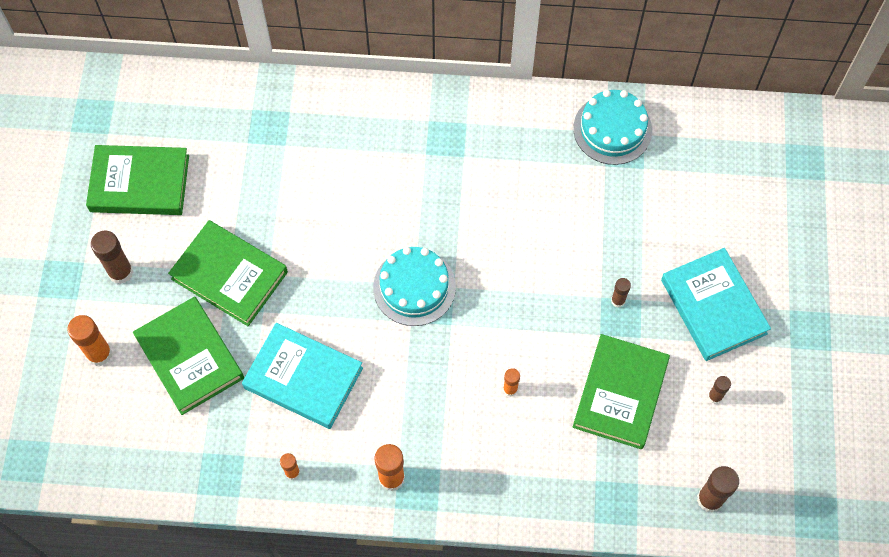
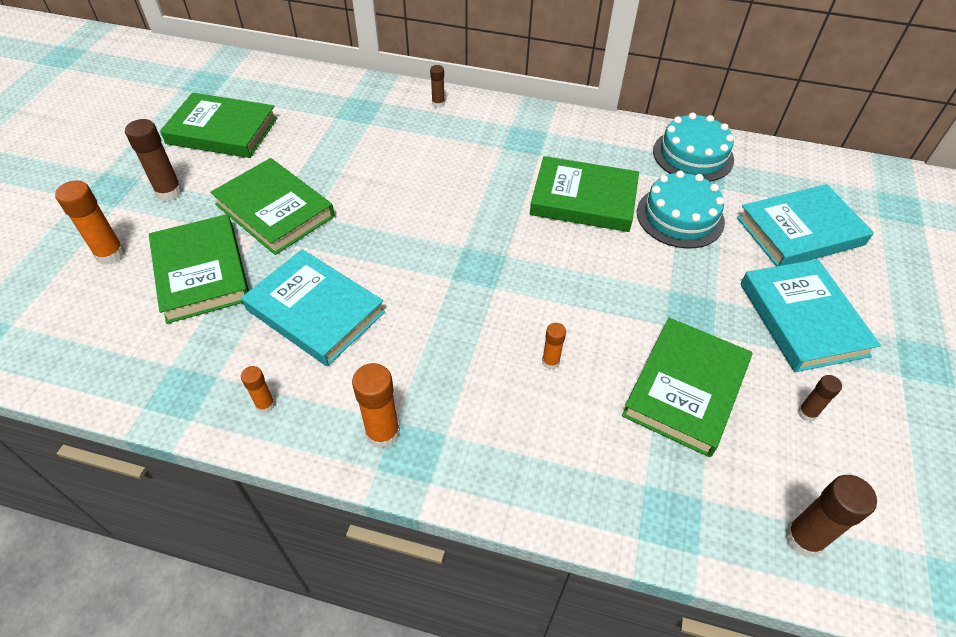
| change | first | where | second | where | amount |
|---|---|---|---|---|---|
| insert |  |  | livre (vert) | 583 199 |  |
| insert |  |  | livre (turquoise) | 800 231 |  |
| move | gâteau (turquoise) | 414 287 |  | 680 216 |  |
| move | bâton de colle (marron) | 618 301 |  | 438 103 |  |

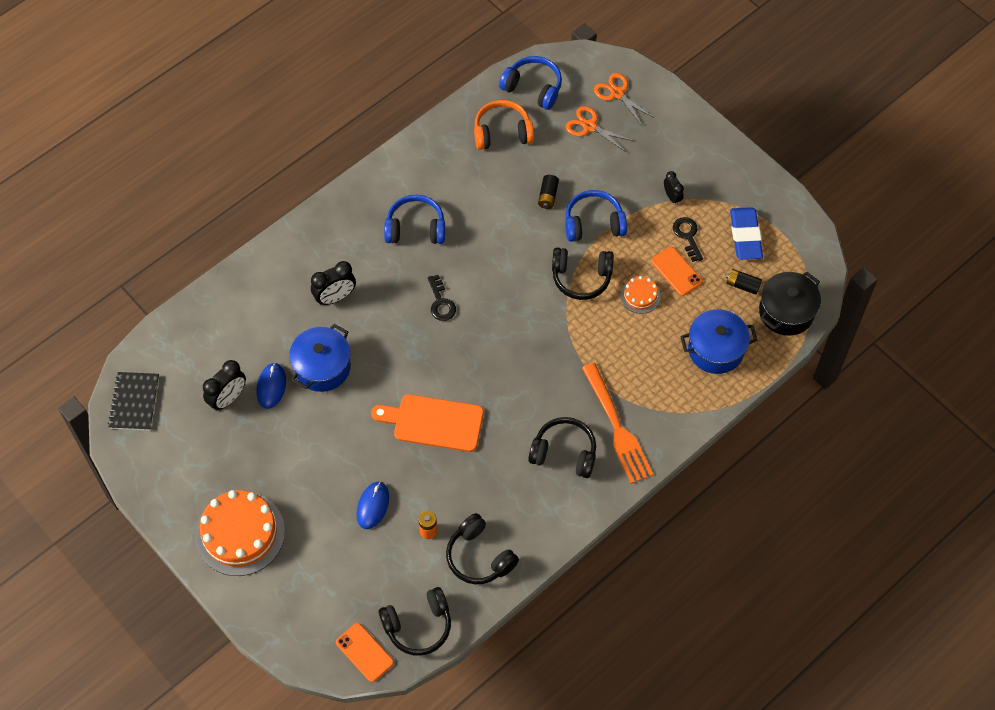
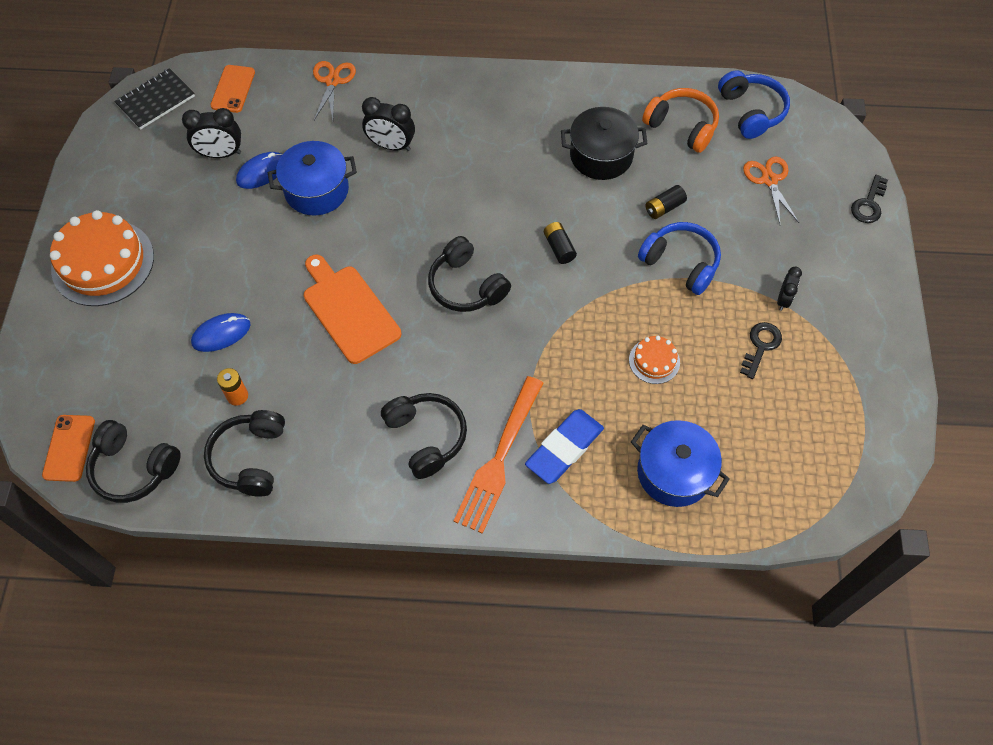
| change | first | where | second | where | amount |
|---|---|---|---|---|---|
| delete | casque audio (bleu) | 415 228 |  |  |  |
| move | clé (noir) | 441 302 |  | 868 204 |  |
| move | casque audio (noir) | 581 278 |  | 466 286 |  |
| move | ciseaux (orange) | 617 93 |  | 332 81 |  |
| move | téléphone (orange) | 676 271 |  | 233 89 |  |
| move | pile (noir) | 742 285 |  | 559 248 |  |
| move | gomme (bleu) | 745 236 |  | 564 448 |  |
| move | marmite (noir) | 786 312 |  | 601 156 |  |

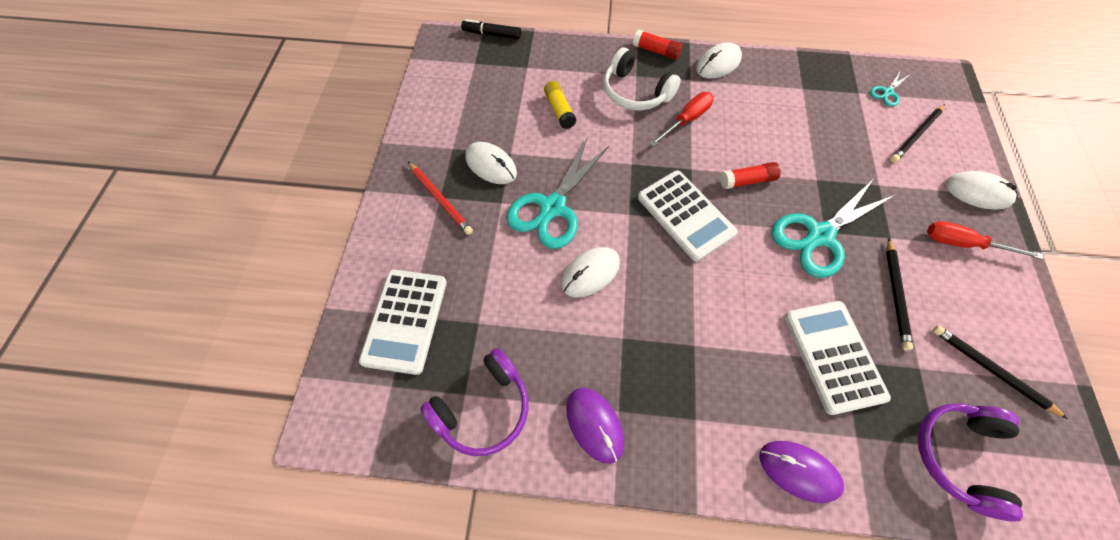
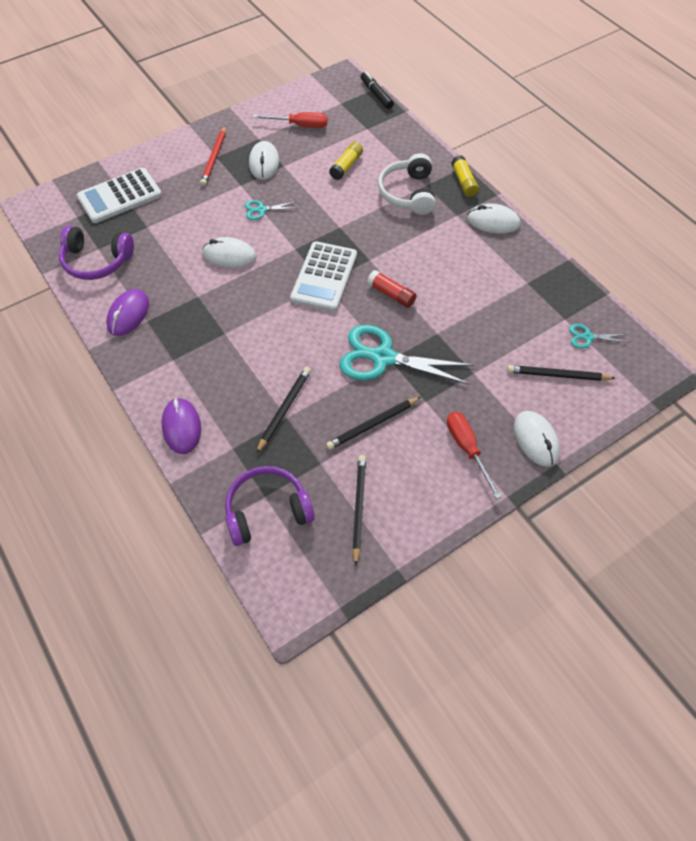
| change | first | where | second | where | amount |
|---|---|---|---|---|---|
| move | tournevis (rouge) | 686 120 |  | 300 125 |  |
| replace | calculatrice (blanc) | 833 356 | crayon (noir) | 284 409 |  |
| recolor | bâton de colle (rouge) | 656 51 | bâton de colle (jaune) | 463 182 |  |
| resize | ciseaux (turquoise) | 553 207 |  | 261 210 | x0.46 |

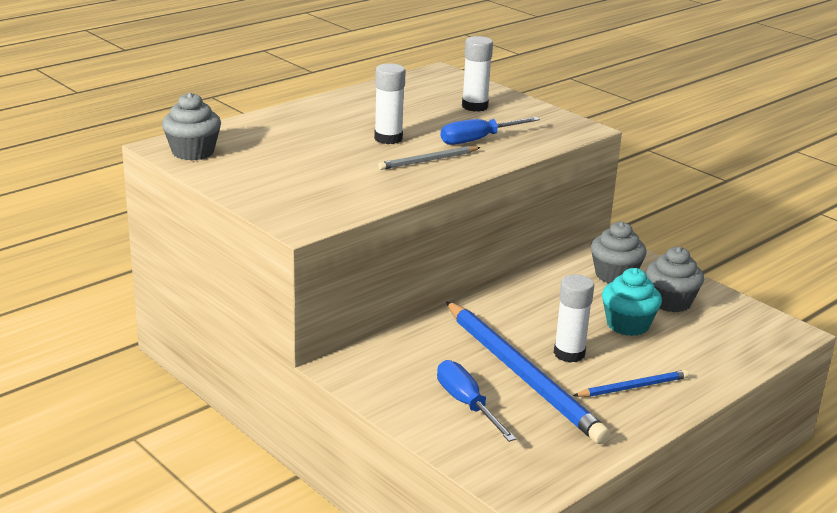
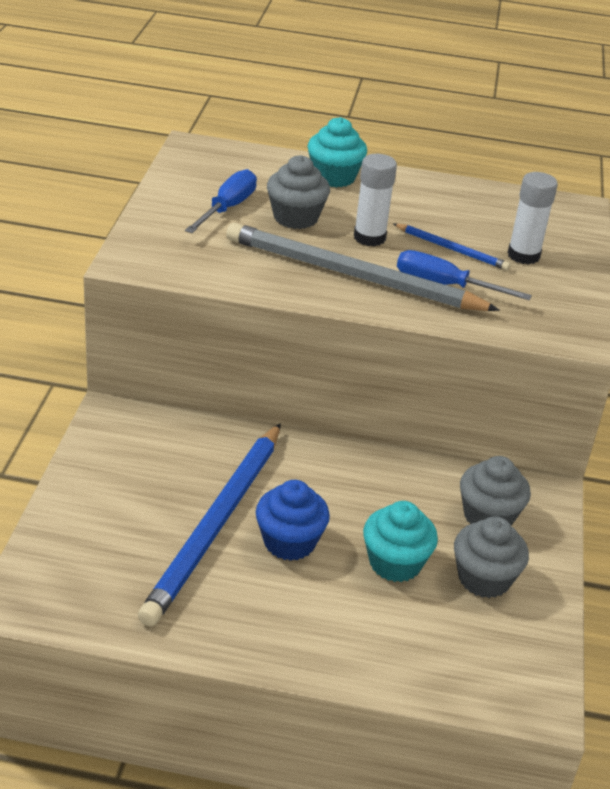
| change | first | where | second | where | amount |
|---|---|---|---|---|---|
| insert |  |  | muffin (turquoise) | 334 177 |  |
| move | muffin (gris) | 193 152 |  | 295 217 |  |
| move | tournevis (bleu) | 467 404 |  | 227 208 |  |
| move | crayon (bleu) | 633 387 |  | 451 249 |  |
| replace | bâton de colle (blanc) | 569 353 | muffin (bleu) | 289 542 |  |
| resize | crayon (gris) | 428 160 |  | 353 276 | x2.13 |

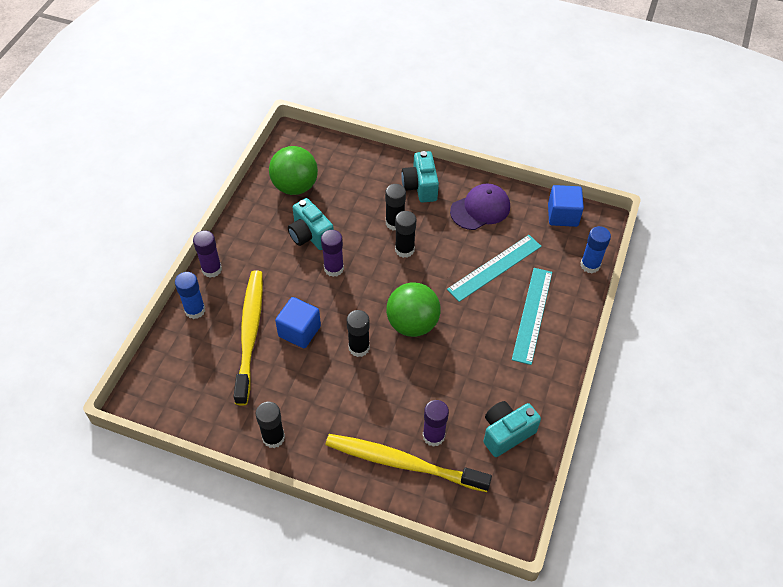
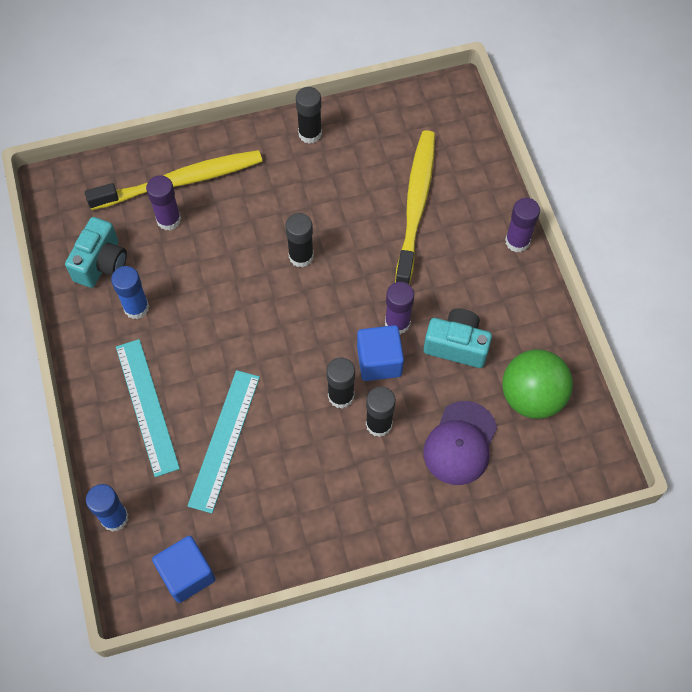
| change | first | where | second | where | amount |
|---|---|---|---|---|---|
| delete | balle (vert) | 412 324 |  |  |  |
| delete | appareil photo (turquoise) | 420 186 |  |  |  |
| move | bâton de colle (bleu) | 195 310 |  | 136 308 |  |
| move | cube (bleu) | 299 331 |  | 379 361 |  |
| move | casquette (violet) | 480 209 |  | 460 443 |  |
| rotate | brosse à dents (jaune) | 250 333 |  | 416 204 | 135 degrees counterclockwise |

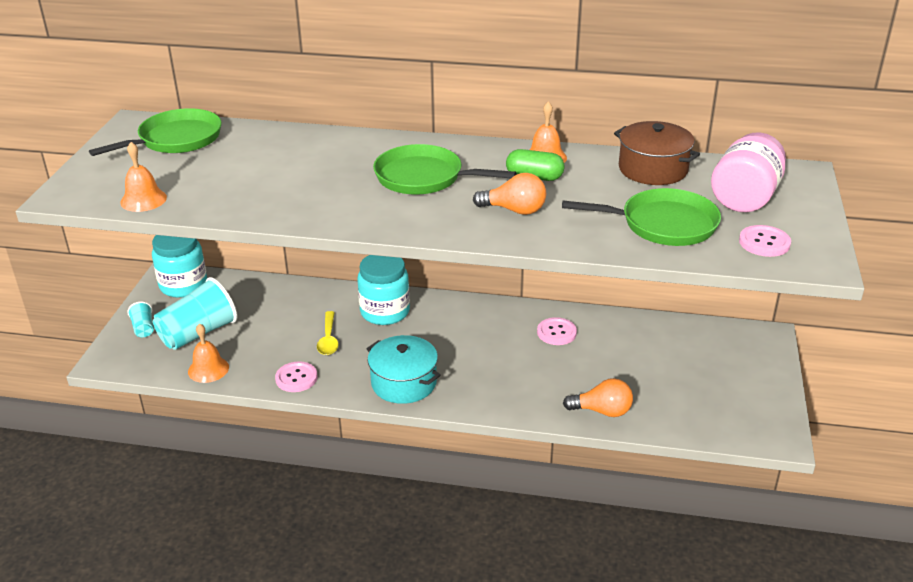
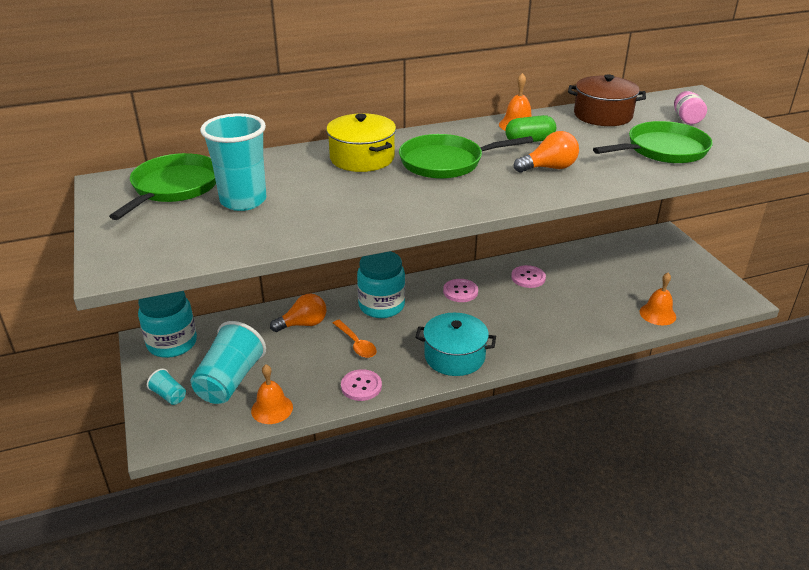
| change | first | where | second | where | amount |
|---|---|---|---|---|---|
| insert |  |  | gobelet (turquoise) | 243 201 |  |
| insert |  |  | marmite (jaune) | 362 158 |  |
| move | cloche (orange) | 143 200 |  | 657 314 |  |
| move | ampoule (orange) | 602 411 |  | 303 324 |  |
| move | bouton (rose) | 764 242 |  | 460 291 |  |
| recolor | cuillère (jaune) | 328 339 | cuillère (orange) | 356 344 |  |
| resize | bocal (rose) | 744 198 |  | 687 119 | x0.52 |

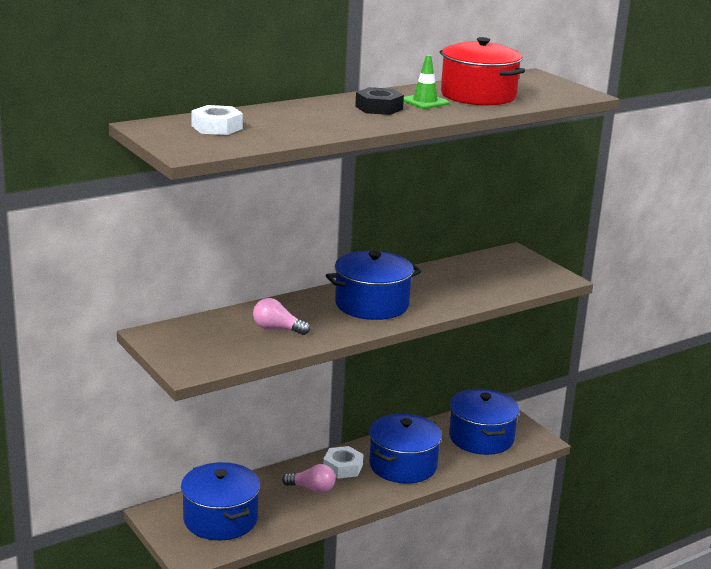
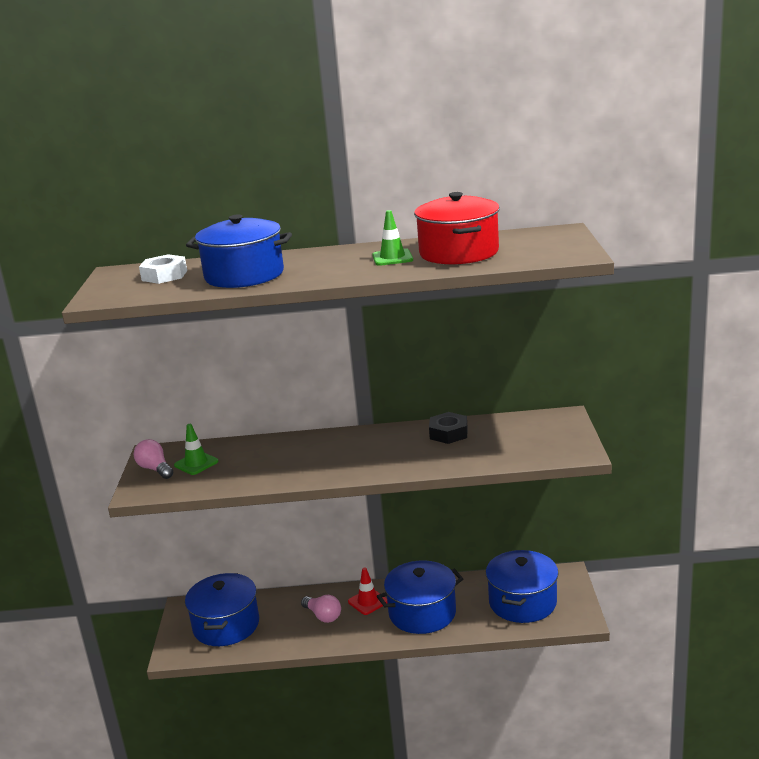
| change | first | where | second | where | amount |
|---|---|---|---|---|---|
| insert |  |  | cône de chantier (vert) | 196 463 |  |
| move | ampoule (rose) | 277 329 |  | 155 469 |  |
| move | marmite (bleu) | 372 304 |  | 244 275 |  |
| move | écrou (noir) | 379 108 |  | 448 433 |  |
| replace | écrou (blanc) | 343 467 | cône de chantier (rouge) | 368 602 |  |

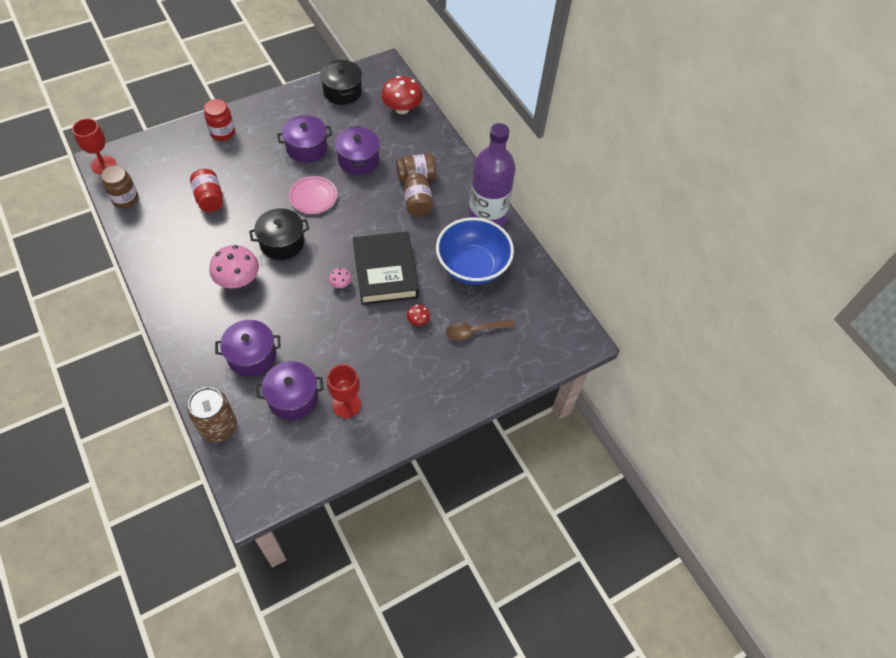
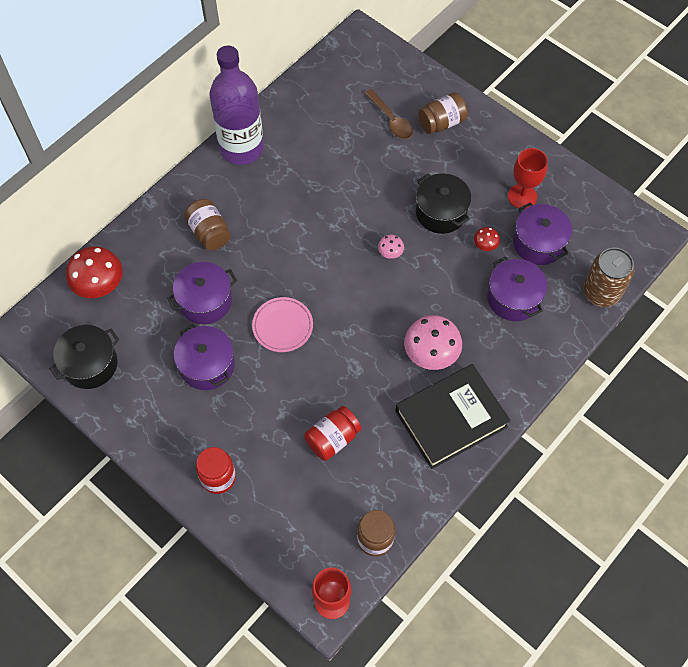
| change | first | where | second | where | amount |
|---|---|---|---|---|---|
| delete | bol (bleu) | 472 266 |  |  |  |
| move | marmite (noir) | 282 242 |  | 441 212 |  |
| move | livre (noir) | 385 272 |  | 451 419 |  |
| move | bocal (marron) | 418 203 |  | 441 122 |  |
| move | champignon (rouge) | 418 320 |  | 485 245 |  |

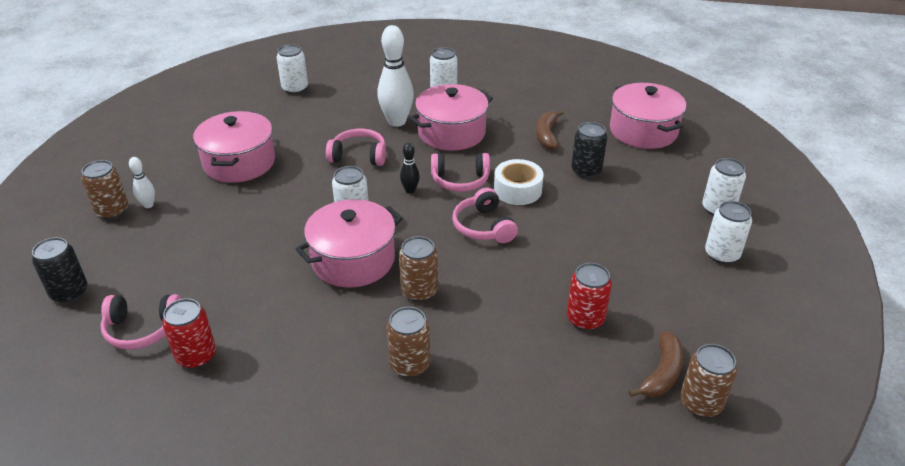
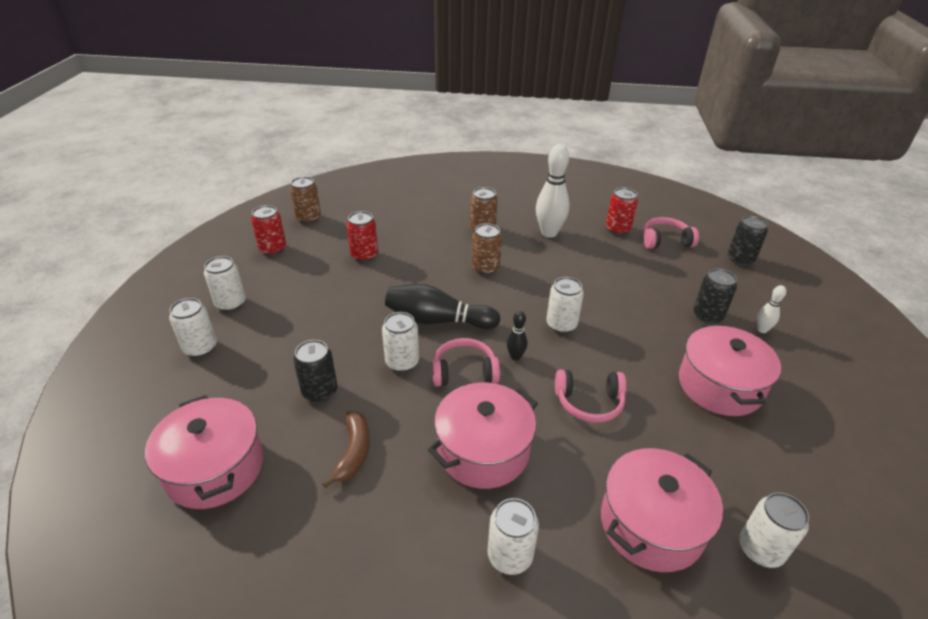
| change | first | where | second | where | amount |
|---|---|---|---|---|---|
| delete | canette (marron) | 112 211 |  |  |  |
| delete | banane (marron) | 662 373 |  |  |  |
| insert |  |  | canette (rouge) | 273 249 |  |
| insert |  |  | canette (noir) | 707 315 |  |
| move | marmite (rose) | 353 260 |  | 651 524 |  |
| move | quille (blanc) | 397 122 |  | 549 233 |  |
| replace | casque audio (rose) | 483 227 | quille (noir) | 438 320 |  |
| replace | ruban adhésif (blanc) | 517 190 | canette (blanc) | 402 362 |  |

